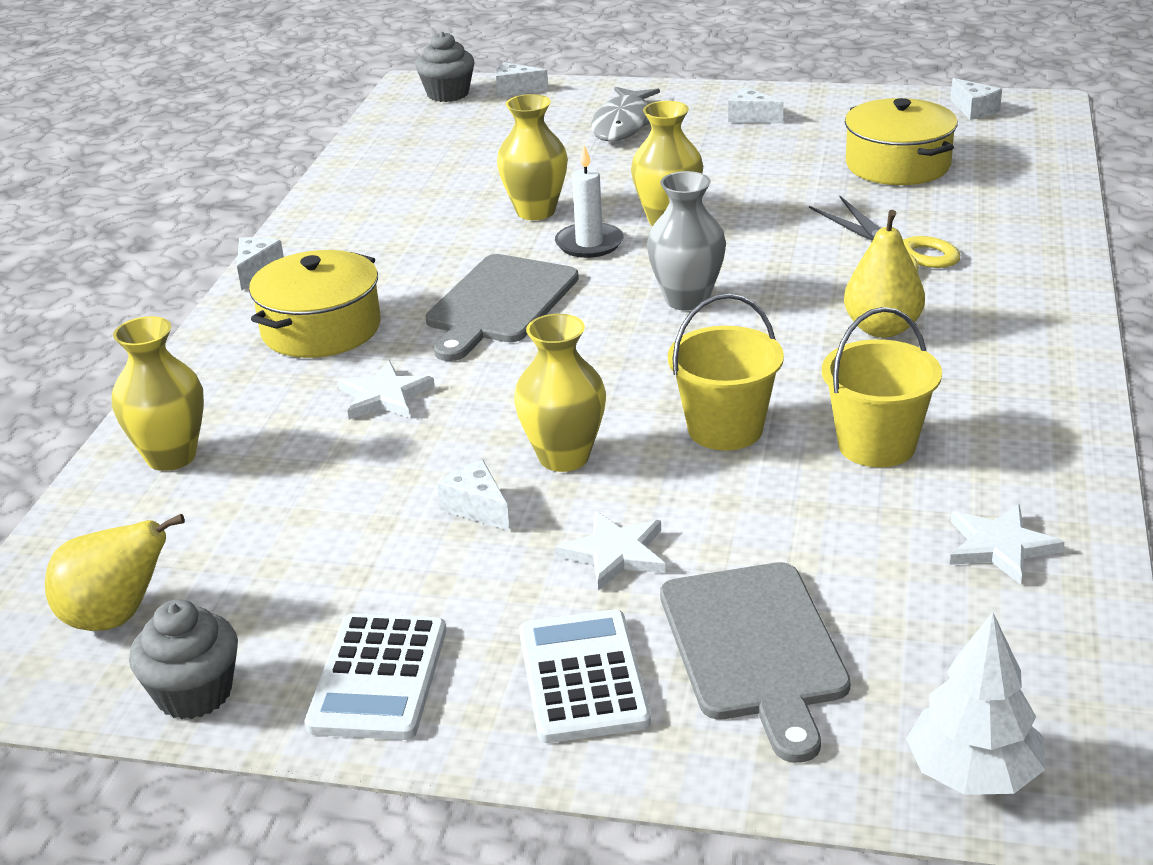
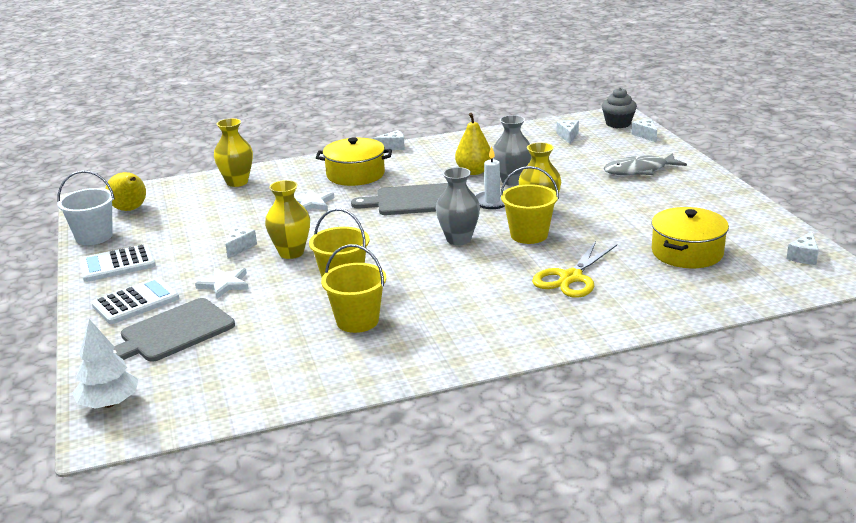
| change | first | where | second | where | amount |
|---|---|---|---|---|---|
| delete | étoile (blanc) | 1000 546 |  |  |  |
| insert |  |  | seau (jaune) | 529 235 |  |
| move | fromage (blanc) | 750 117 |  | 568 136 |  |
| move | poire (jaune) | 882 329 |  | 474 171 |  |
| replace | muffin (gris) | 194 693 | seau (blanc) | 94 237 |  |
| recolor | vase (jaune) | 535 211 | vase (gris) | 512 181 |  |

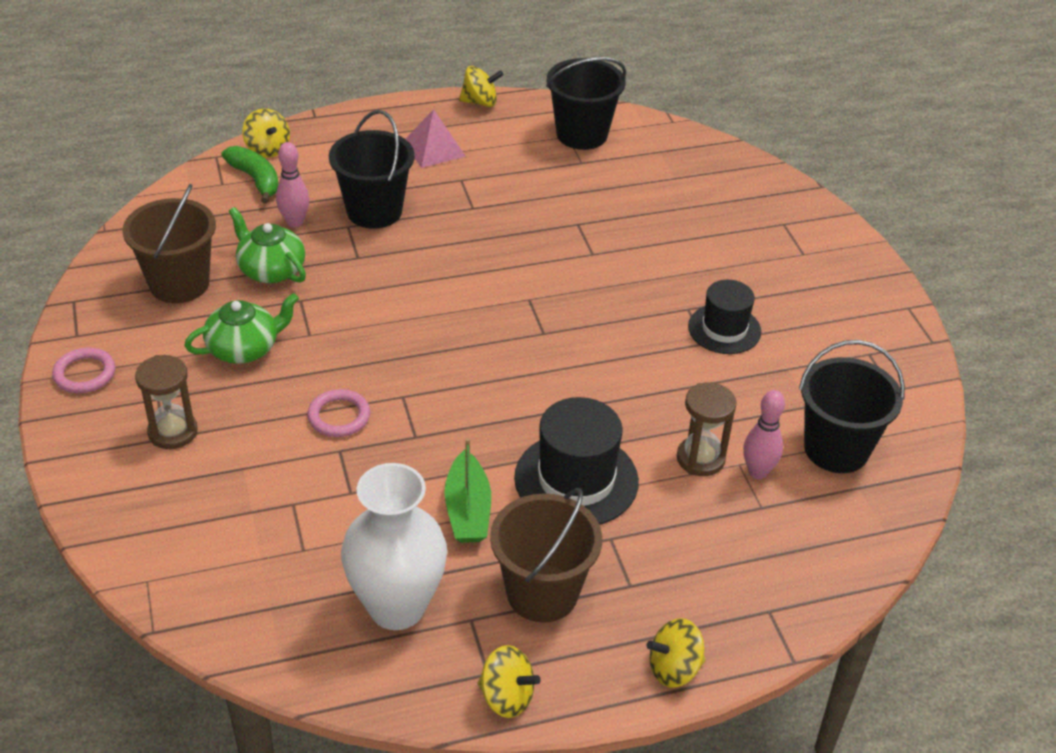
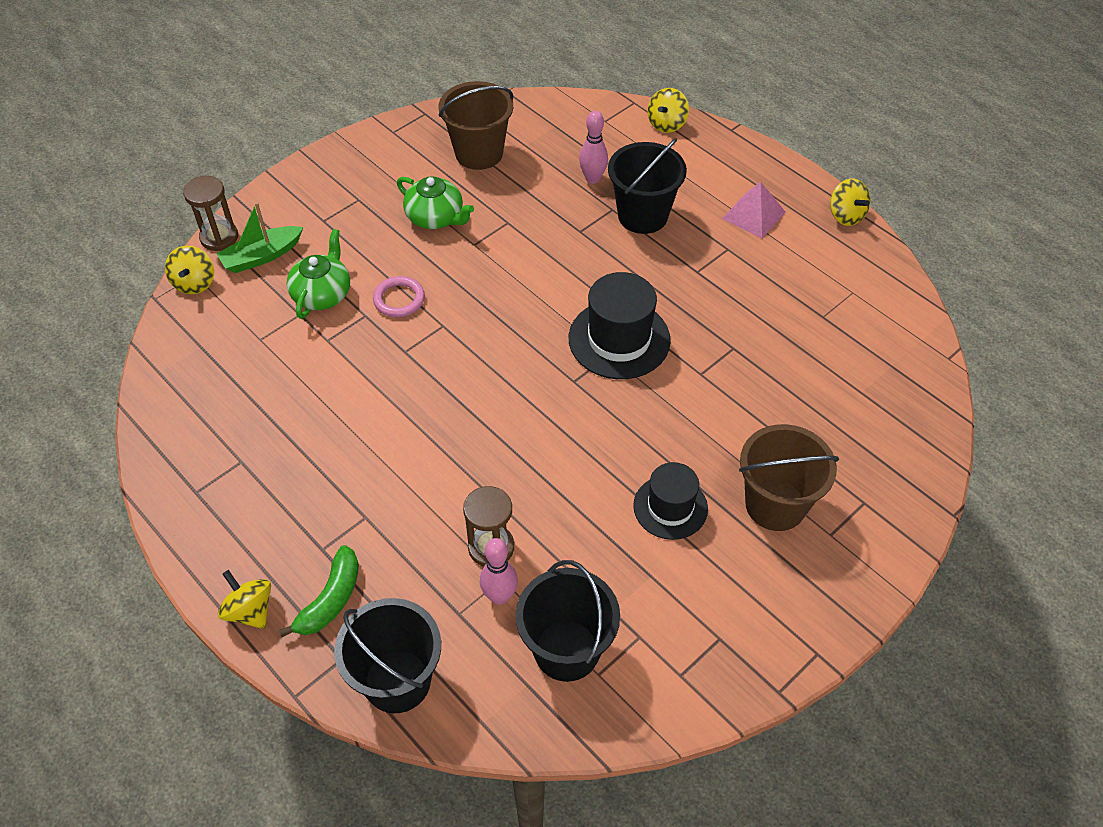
| change | first | where | second | where | amount |
|---|---|---|---|---|---|
| delete | anneau (rose) | 84 374 |  |  |  |
| delete | vase (blanc) | 397 607 |  |  |  |
| move | sablier (marron) | 173 432 |  | 219 237 |  |
| move | banane (vert) | 256 180 |  | 330 600 |  |
| move | théière (vert) | 271 270 |  | 322 294 |  |
| move | bateau (vert) | 467 510 |  | 261 256 |  |
| move | toupie (jaune) | 506 697 |  | 194 283 |  |
| move | seau (marron) | 542 593 |  | 775 504 |  |
| move | chapeau (noir) | 576 479 |  | 619 339 |  |
| move | seau (noir) | 582 134 |  | 397 681 |  |

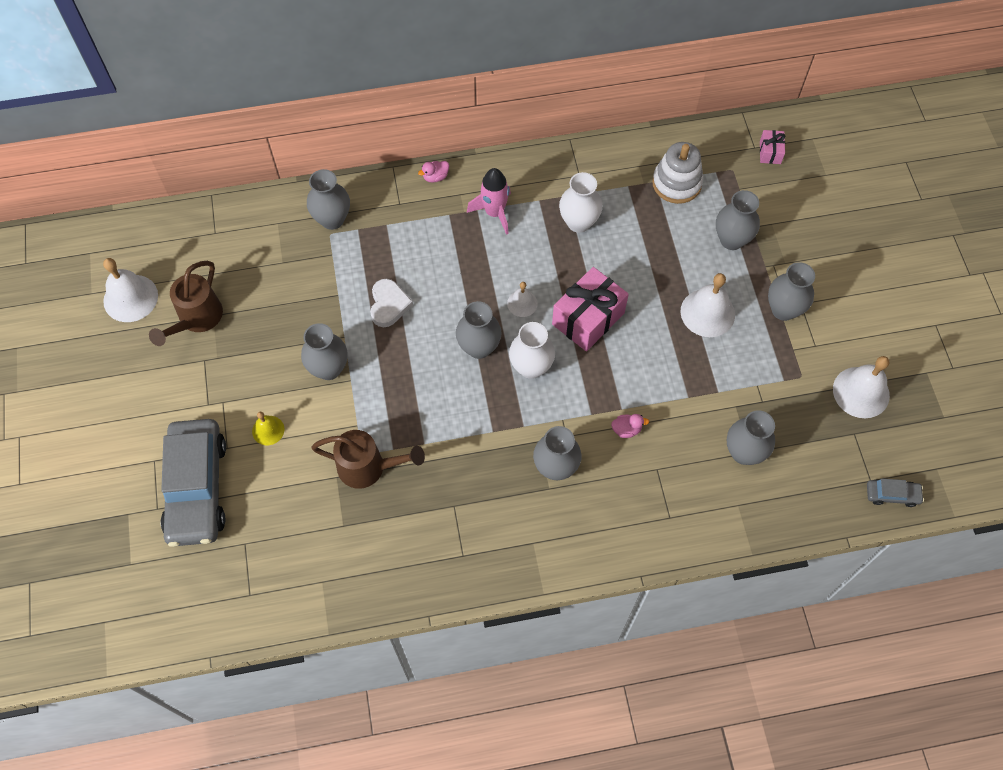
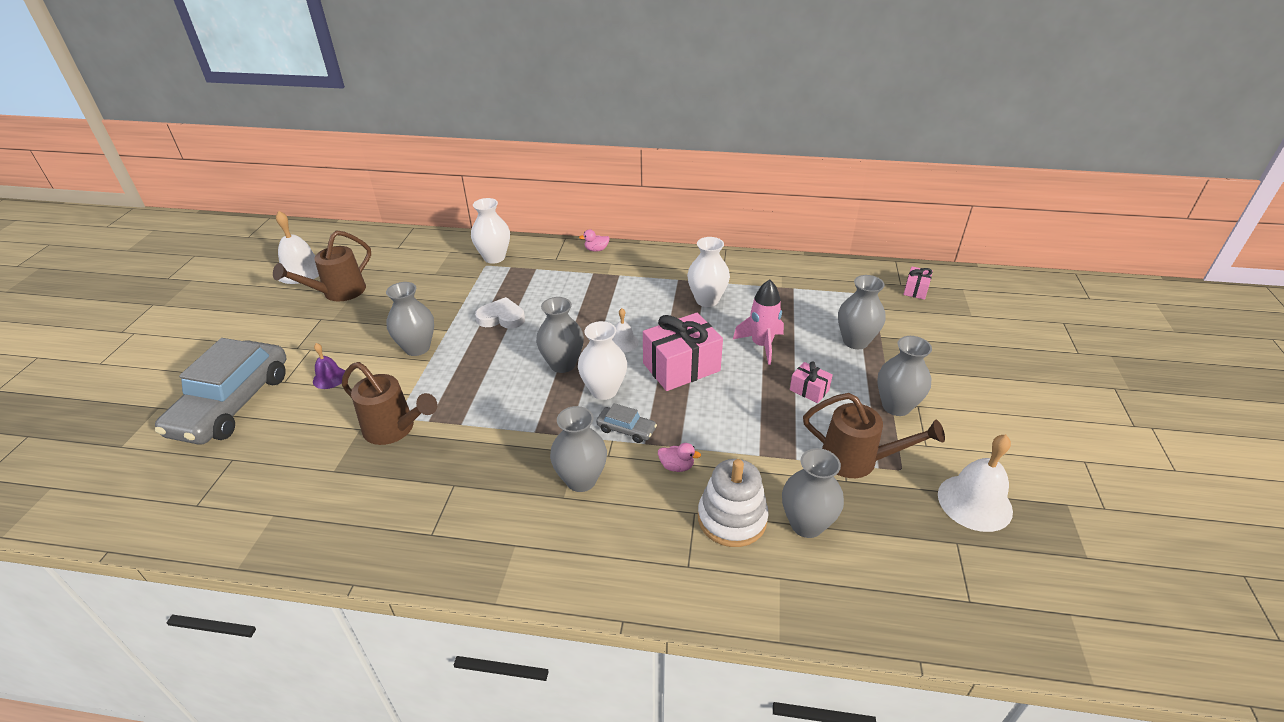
| change | first | where | second | where | amount |
|---|---|---|---|---|---|
| insert |  |  | arrosoir (marron) | 857 460 |  |
| move | fusée (rose) | 494 212 |  | 761 345 |  |
| move | jouet à empiler (blanc) | 676 183 |  | 732 518 |  |
| move | voiture (gris) | 892 495 |  | 626 429 |  |
| replace | cloche (blanc) | 707 313 | cadeau (rose) | 809 390 |  |
| recolor | cloche (jaune) | 268 430 | cloche (violet) | 329 378 |  |
| recolor | vase (gris) | 332 219 | vase (blanc) | 494 257 |  |
| rotate | cœur (blanc) | 389 305 |  | 501 317 | 105 degrees counterclockwise |

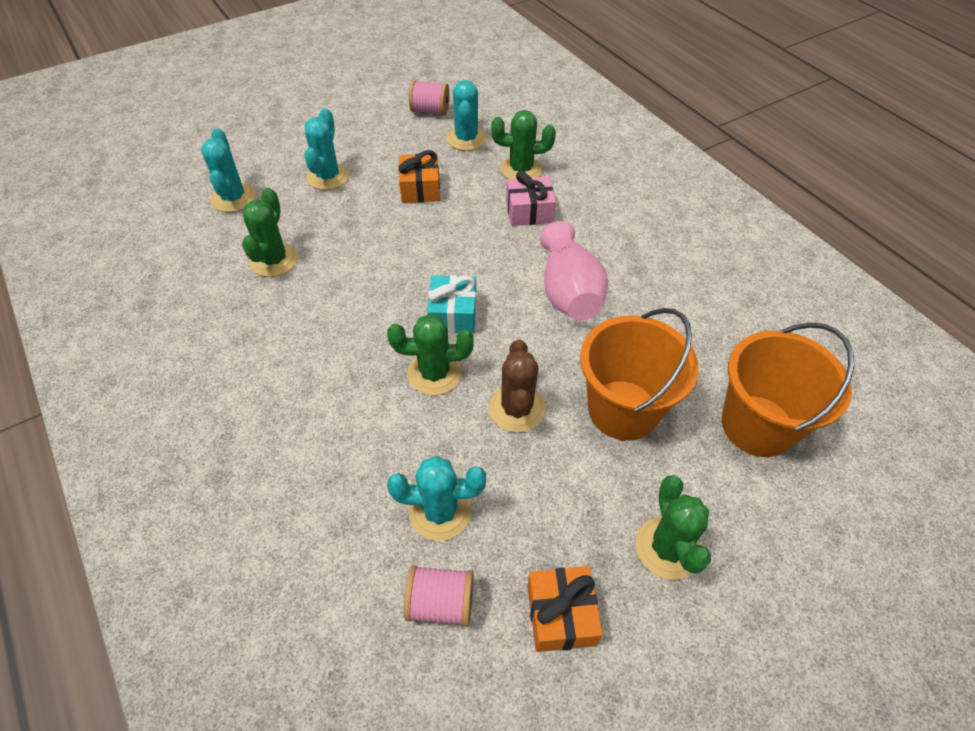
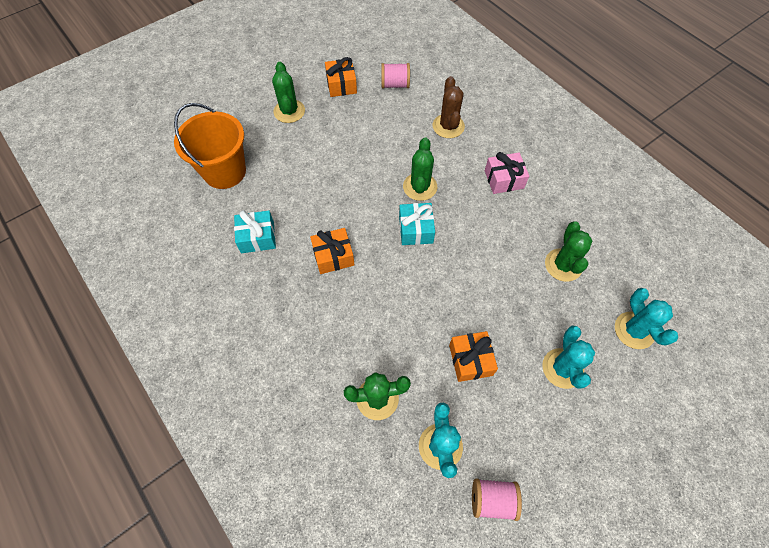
| change | first | where | second | where | amount |
|---|---|---|---|---|---|
| delete | cactus (turquoise) | 440 511 |  |  |  |
| delete | seau (orange) | 623 410 |  |  |  |
| insert |  |  | cadeau (turquoise) | 257 237 |  |
| move | cactus (marron) | 517 409 |  | 448 126 |  |
| move | cadeau (rose) | 529 211 |  | 504 179 |  |
| replace | vase (rose) | 568 291 | cadeau (orange) | 333 256 |  |
| rotate | cactus (vert) | 434 373 |  | 420 187 | 75 degrees counterclockwise |

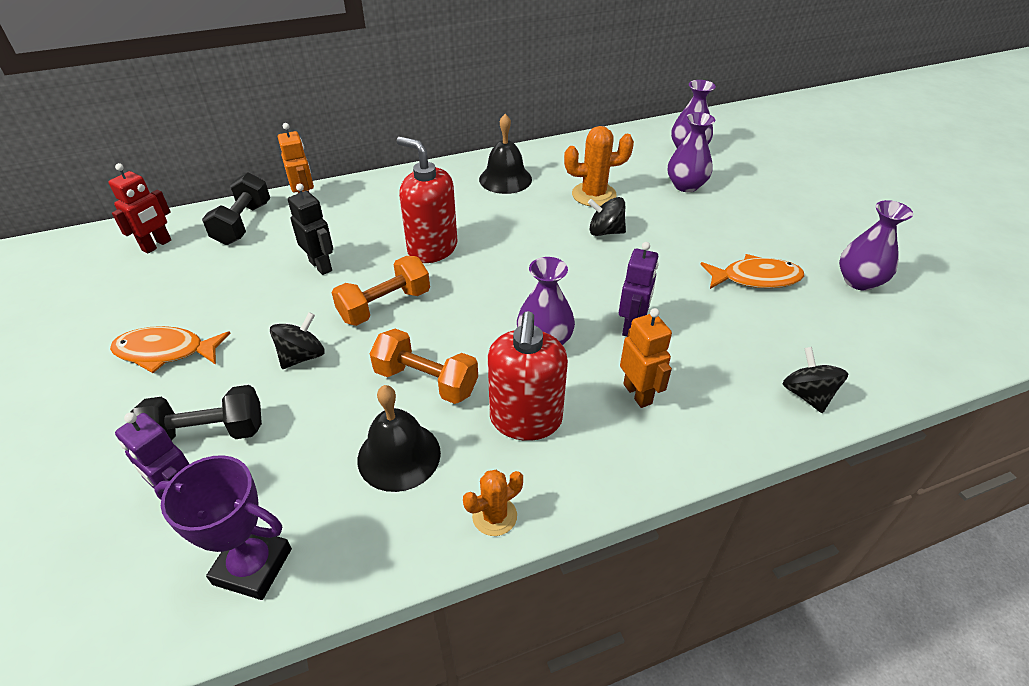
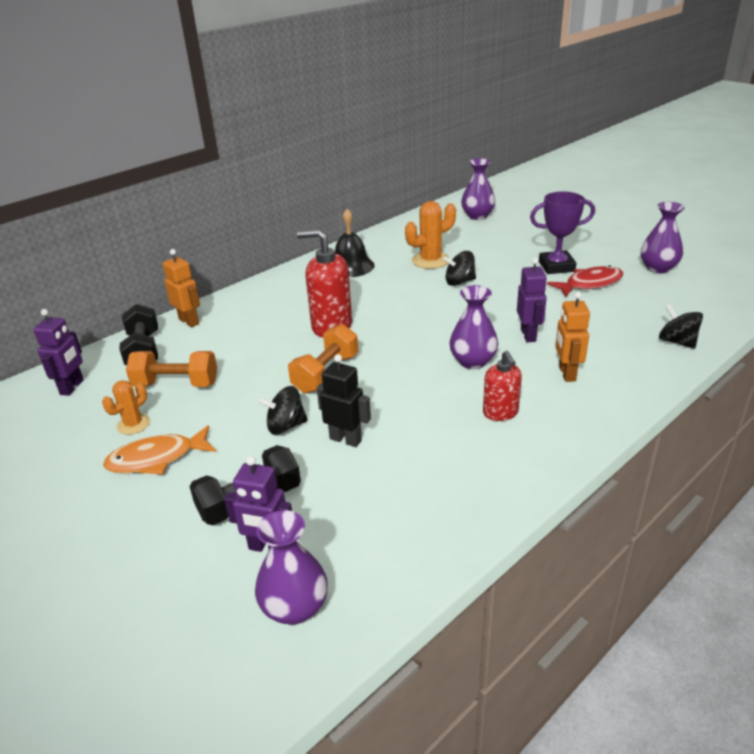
| change | first | where | second | where | amount |
|---|---|---|---|---|---|
| delete | cloche (noir) | 399 455 |  |  |  |
| move | trophée (violet) | 253 566 |  | 556 266 |  |
| move | robot (noir) | 321 266 |  | 346 439 |  |
| move | haltère (orange) | 426 381 |  | 176 384 |  |
| move | cactus (orange) | 494 516 |  | 133 424 |  |
| move | vase (violet) | 686 185 |  | 295 608 |  |
| recolor | robot (rouge) | 157 245 | robot (violet) | 72 387 |  |
| recolor | poisson (orange) | 755 278 | poisson (rouge) | 590 284 |  |
| rotate | toupie (noir) | 302 356 |  | 285 426 | 120 degrees counterclockwise |
| rotate | robot (orange) | 638 393 |  | 566 373 | 135 degrees counterclockwise |
| resize | distributeur de savon (rouge) | 525 420 |  | 500 413 | x0.60 |

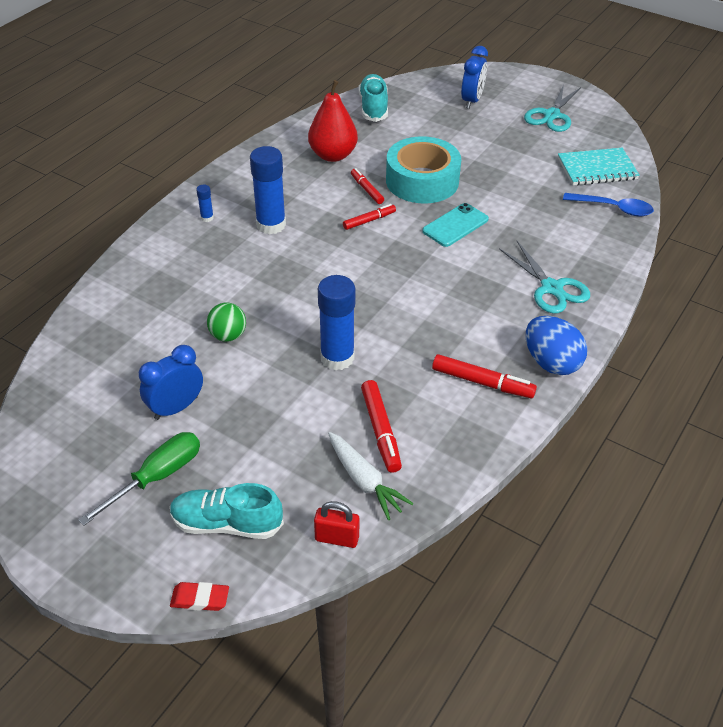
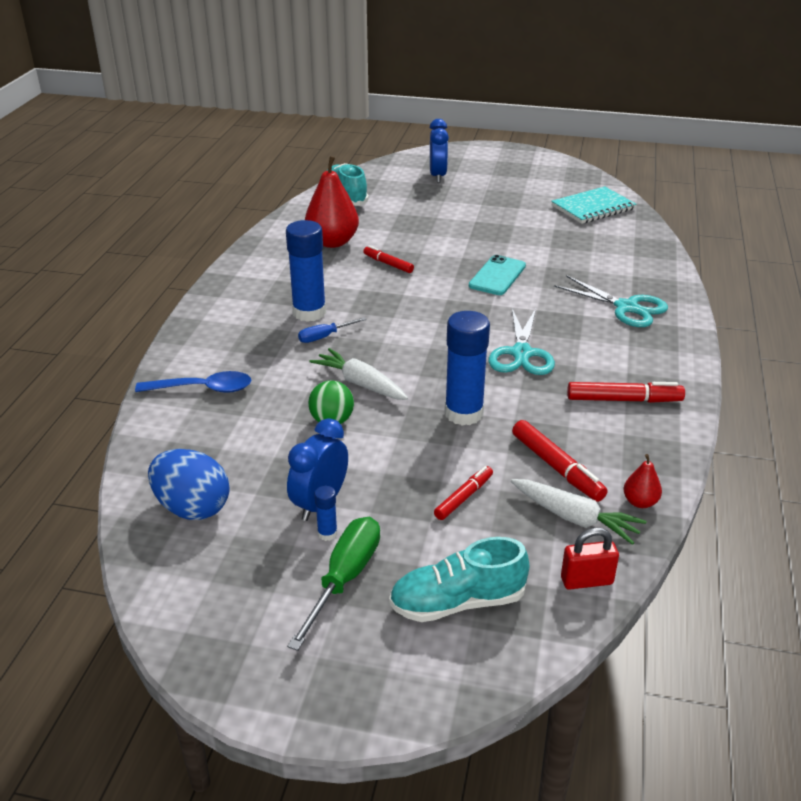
| change | first | where | second | where | amount |
|---|---|---|---|---|---|
| delete | gomme (rouge) | 200 599 |  |  |  |
| delete | ruban adhésif (turquoise) | 422 181 |  |  |  |
| insert |  |  | tournevis (bleu) | 324 337 |  |
| insert |  |  | carotte (blanc) | 360 384 |  |
| insert |  |  | poire (rouge) | 640 502 |  |
| move | bâton de colle (bleu) | 207 218 |  | 327 533 |  |
| move | feutre (rouge) | 369 220 |  | 463 497 |  |
| move | ciseaux (turquoise) | 551 115 |  | 521 353 |  |
| move | œuf (bleu) | 551 362 |  | 192 508 |  |
| move | cuillère (bleu) | 613 208 |  | 203 389 |  |

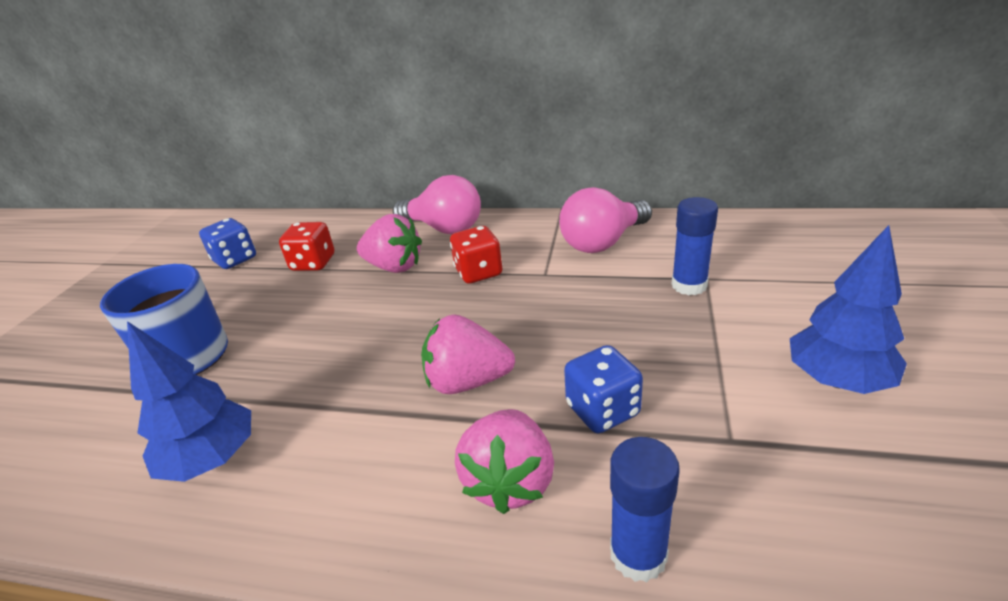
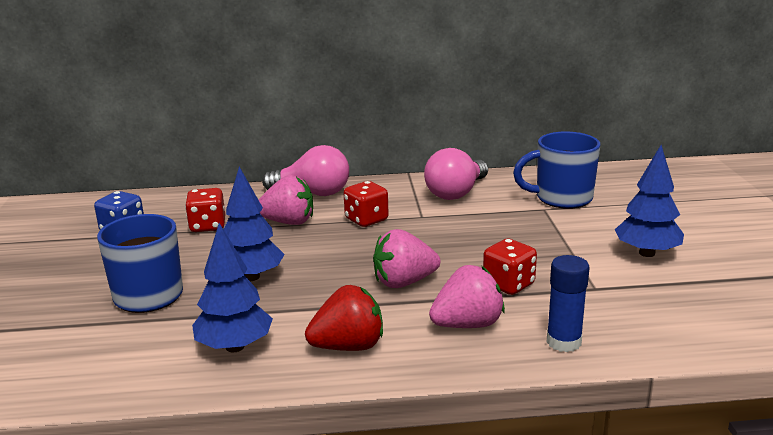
| change | first | where | second | where | amount |
|---|---|---|---|---|---|
| delete | bâton de colle (bleu) | 689 285 |  |  |  |
| insert |  |  | arbre (bleu) | 251 277 |  |
| insert |  |  | fraise (rouge) | 348 346 |  |
| insert |  |  | tasse (bleu) | 562 198 |  |
| recolor | dé (bleu) | 602 410 | dé (rouge) | 508 284 |  |
| rotate | fraise (rose) | 510 481 |  | 467 324 | 105 degrees counterclockwise |

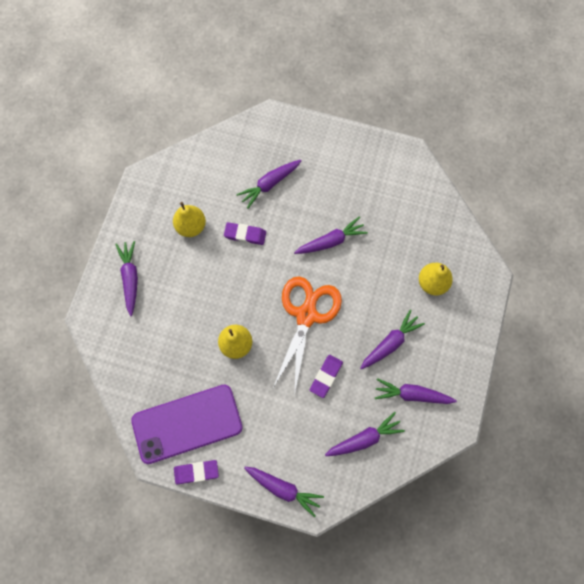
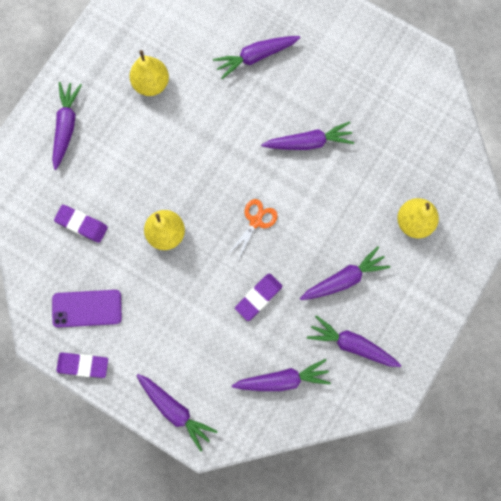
| change | first | where | second | where | amount |
|---|---|---|---|---|---|
| move | gomme (violet) | 245 235 |  | 82 224 |  |
| resize | téléphone (violet) | 187 423 |  | 87 308 | x0.56 |
| resize | ciseaux (orange) | 306 315 |  | 255 221 | x0.47 |

